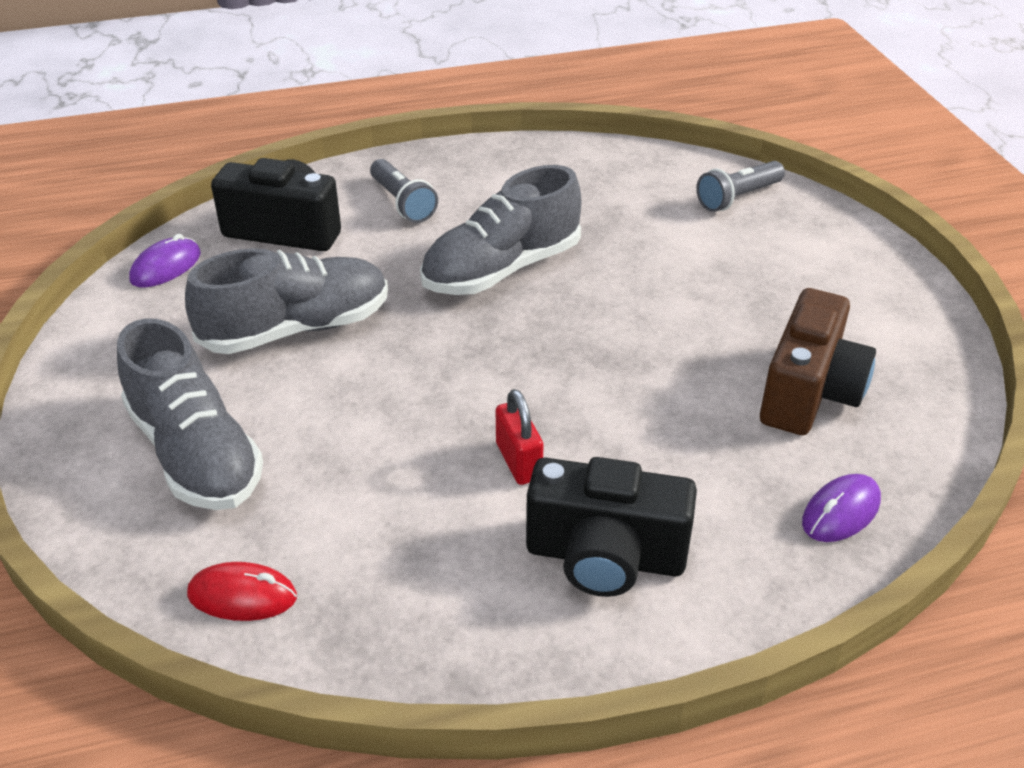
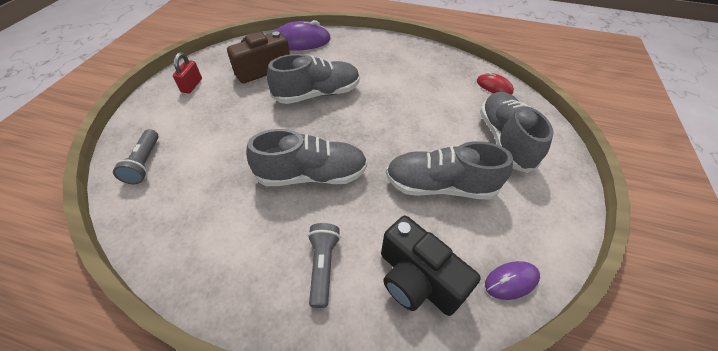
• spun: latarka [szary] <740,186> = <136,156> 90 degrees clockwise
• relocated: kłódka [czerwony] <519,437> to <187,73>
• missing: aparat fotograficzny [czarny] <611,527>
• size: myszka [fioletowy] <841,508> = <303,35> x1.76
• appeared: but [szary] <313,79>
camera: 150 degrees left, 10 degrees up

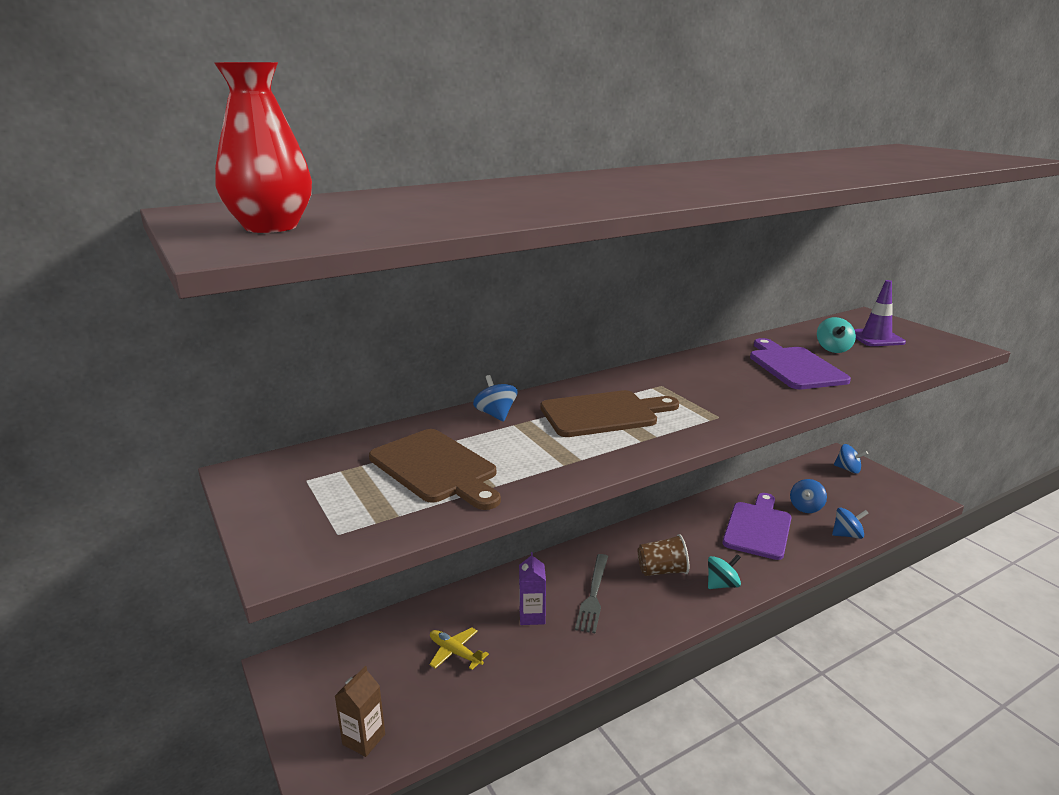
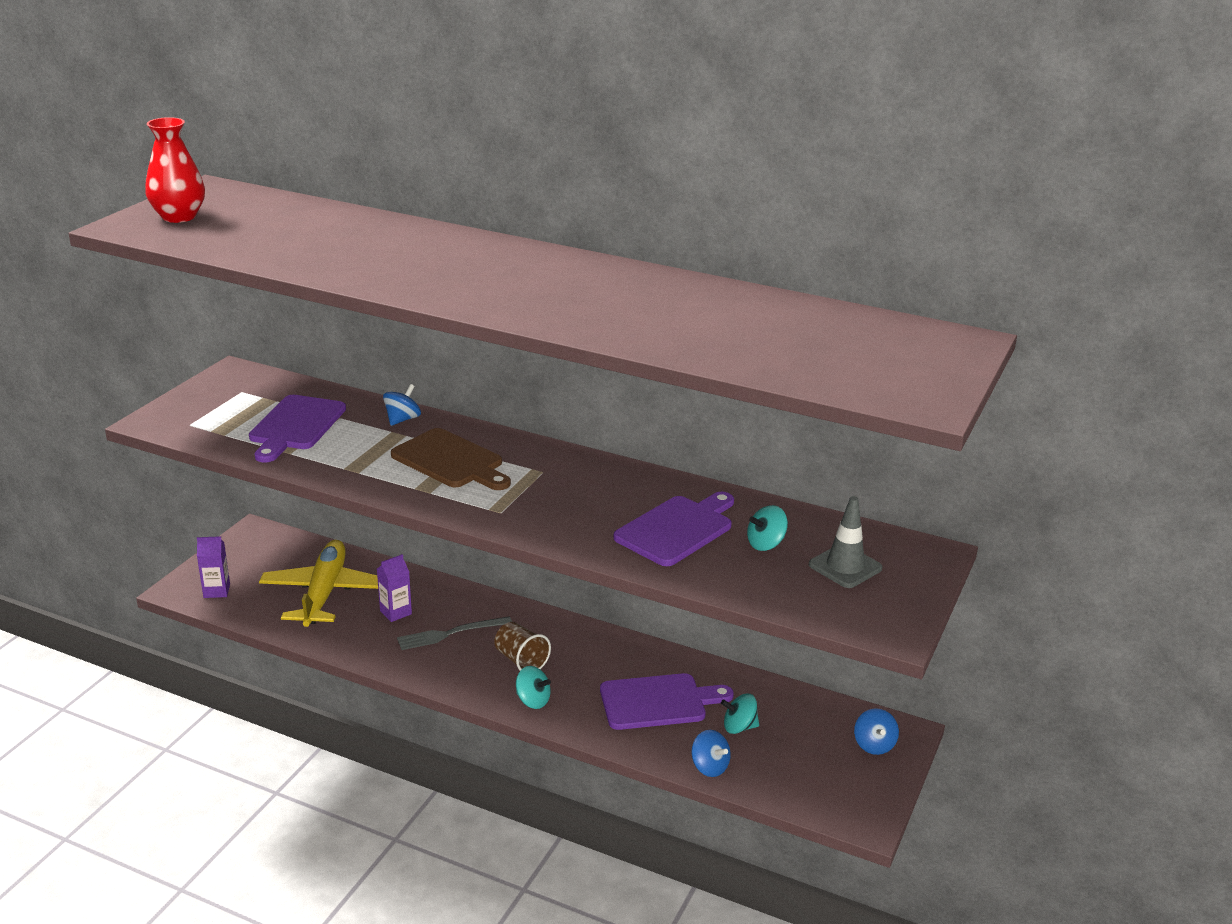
• colour: pachołek [fioletowy] <880,313> to pachołek [szary] <846,542>
• colour: deska do krojenia [brązowy] <435,469> to deska do krojenia [fioletowy] <297,429>
• colour: bączek [niebieski] <808,496> to bączek [turkusowy] <740,714>
• size: samolot [żółty] <459,649> = <318,583> x2.32
• colour: karton mleka [brązowy] <360,711> to karton mleka [fioletowy] <213,567>
camera: 55 degrees right, 5 degrees up

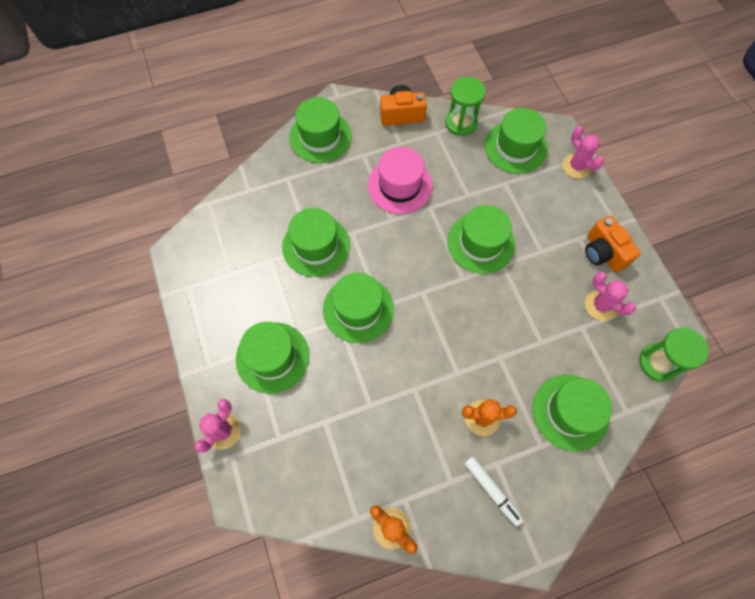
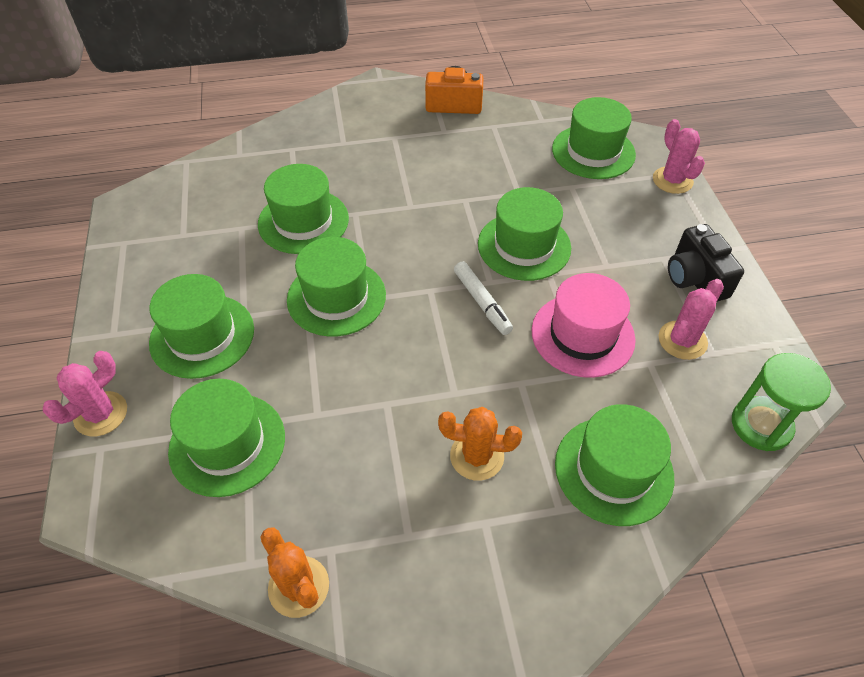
• missing: klepsydra [zielony] <465,106>
• relocated: kapelusz [zielony] <320,130> to <226,438>
• relocated: kapelusz [różowy] <400,180> to <584,325>
• colour: aparat fotograficzny [pomarańczowy] <613,244> to aparat fotograficzny [czarny] <706,263>
• spun: kaktus [różowy] <610,296> = <691,319> 75 degrees clockwise
• relocated: flamaster [biały] <494,491> to <483,298>
camera: 10 degrees right, 15 degrees down

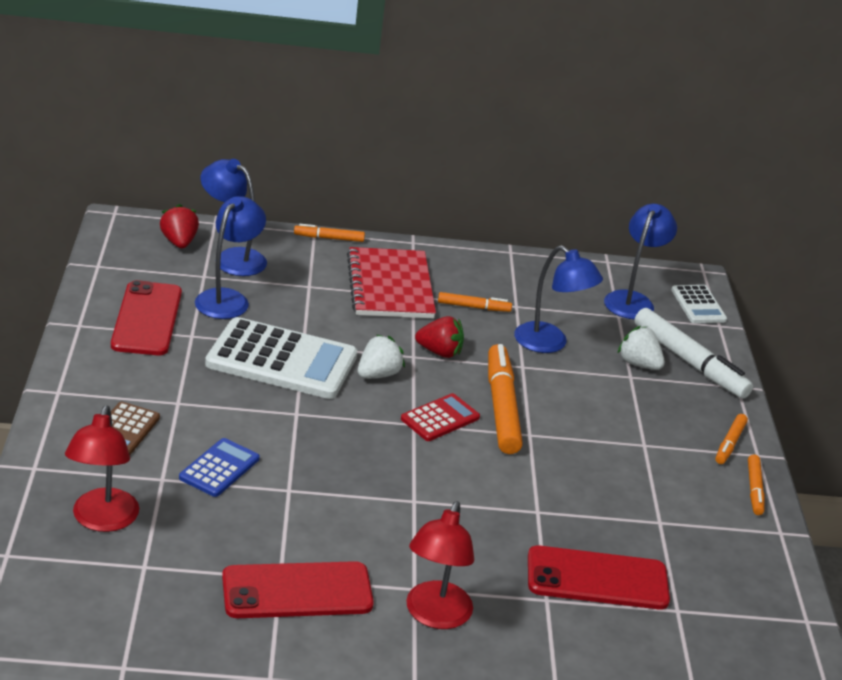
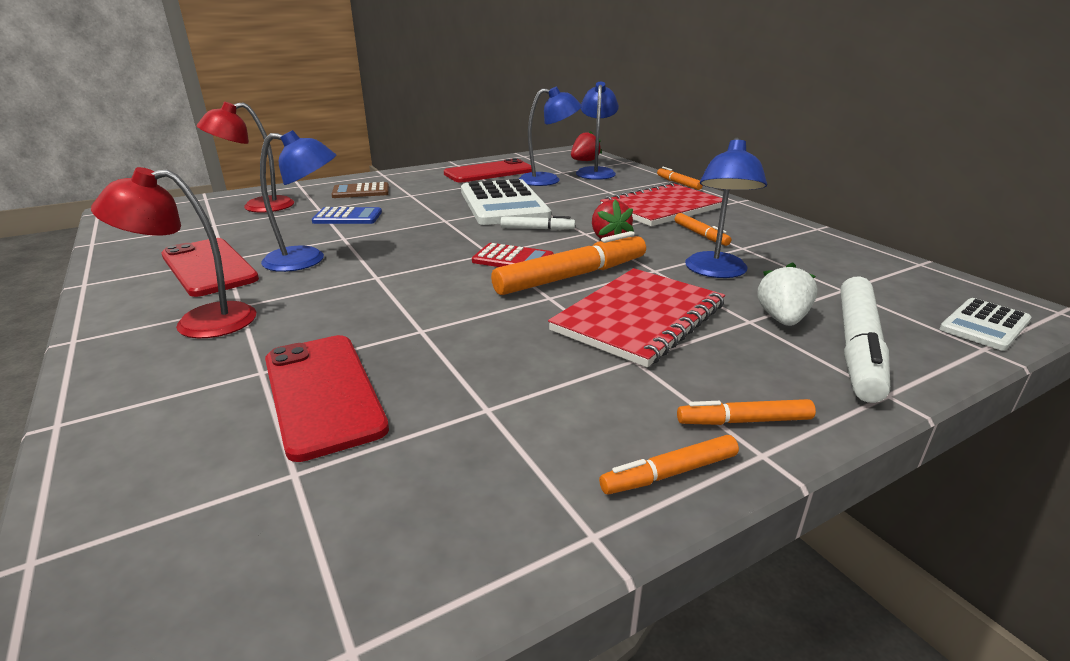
• relocated: lampka [niebieski] <640,261> to <298,201>
• exchanged: truskawka [biały] <381,357> to flamaster [biały] <537,223>
• appeared: zeszyt [czerwony] <636,317>
camera: 65 degrees right, 5 degrees down

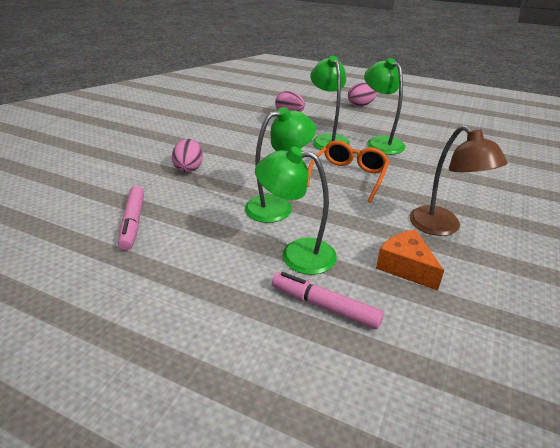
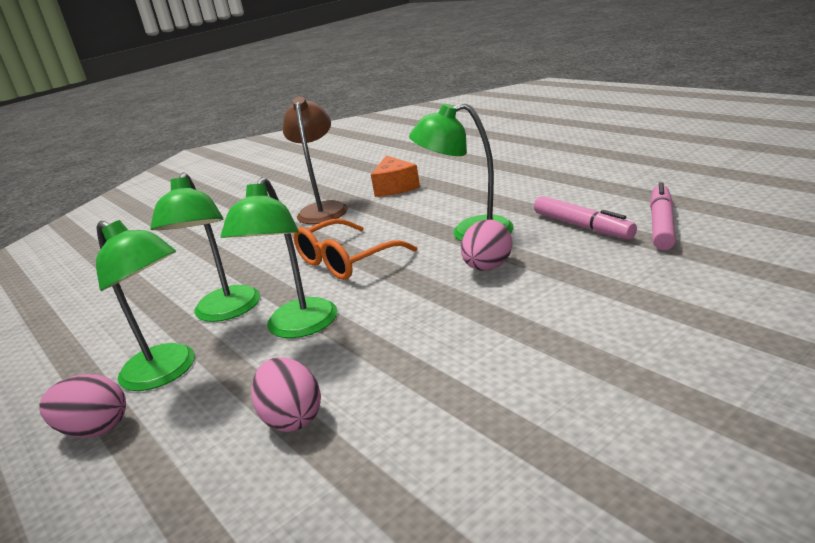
• relocated: jajko [różowy] <187,156> to <486,245>
• relocated: lampka [zielony] <296,210> to <145,305>
• relocated: flamaster [różowy] <328,300> to <585,218>
camera: 150 degrees left, 10 degrees down

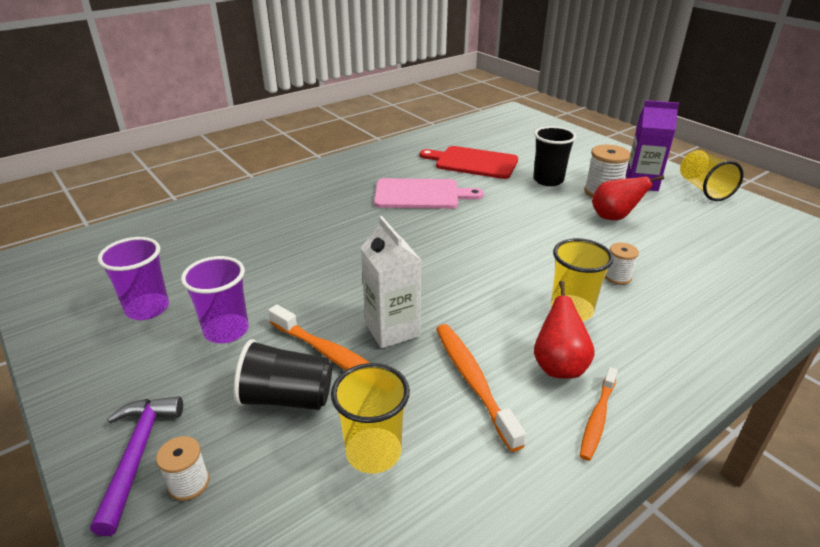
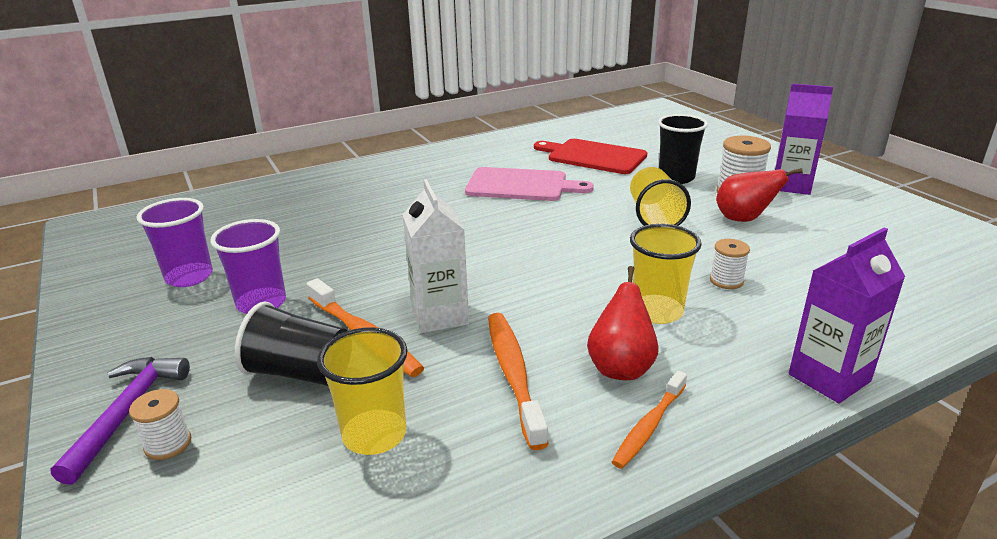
• relocated: szklanka [żółty] <712,175> to <660,196>
• appeared: karton mleka [fioletowy] <847,315>
camera: 10 degrees right, 5 degrees down

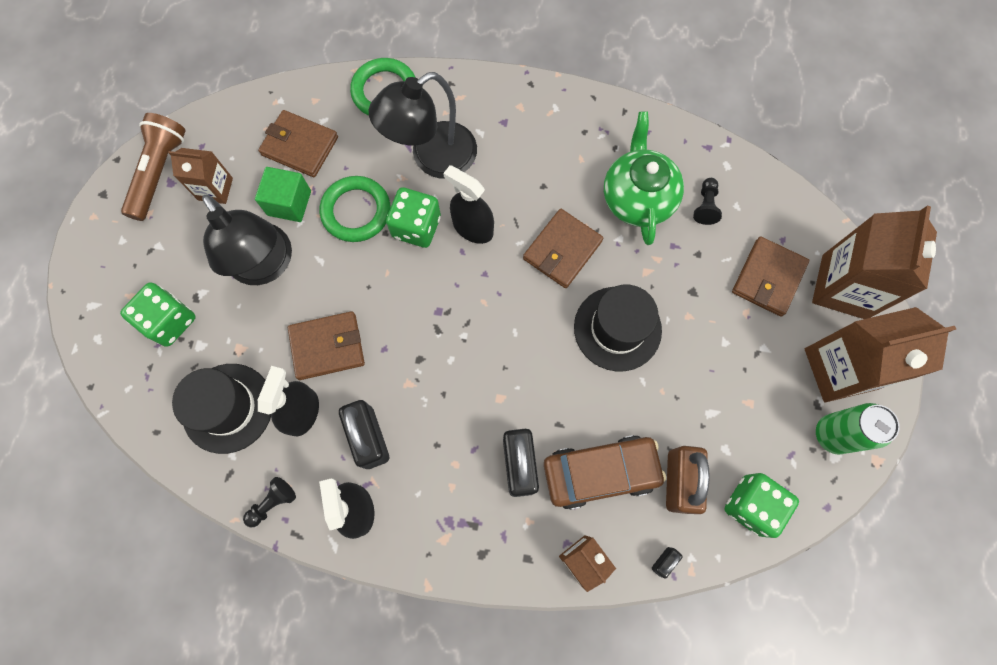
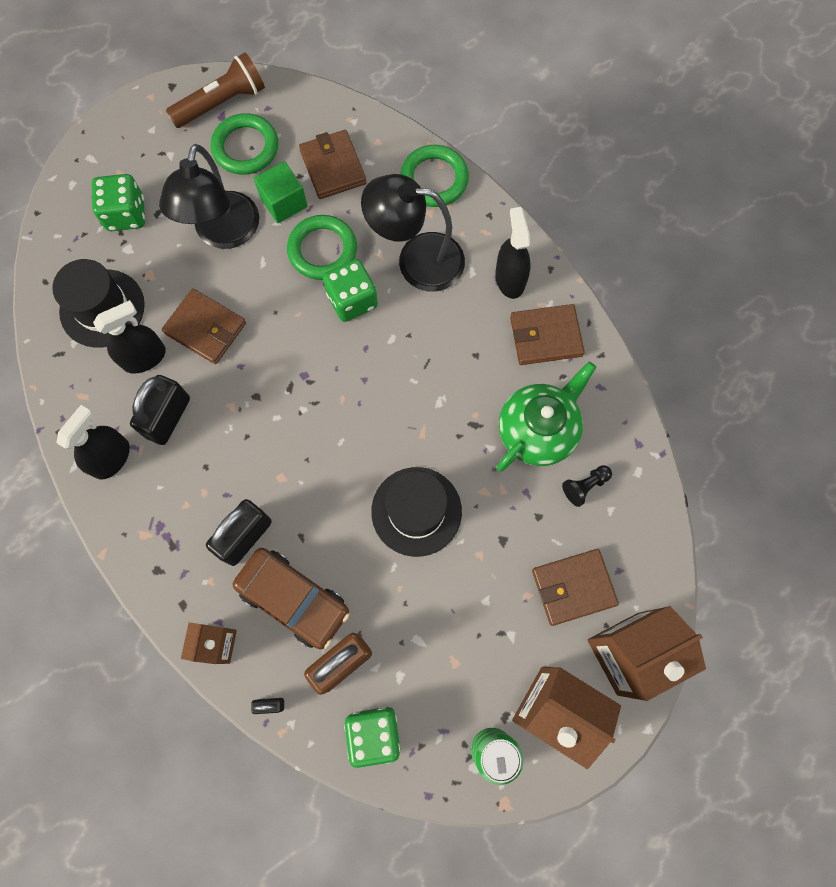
• exchanged: karton mleka [brązowy] <200,176> to pierścień [zielony] <244,144>
• relocated: spryskiwacz [czarny] <468,204> to <512,253>
• relocated: portfel [brązowy] <563,248> to <547,334>
• missing: pionek [czarny] <269,502>
camera: 45 degrees right, 0 degrees up

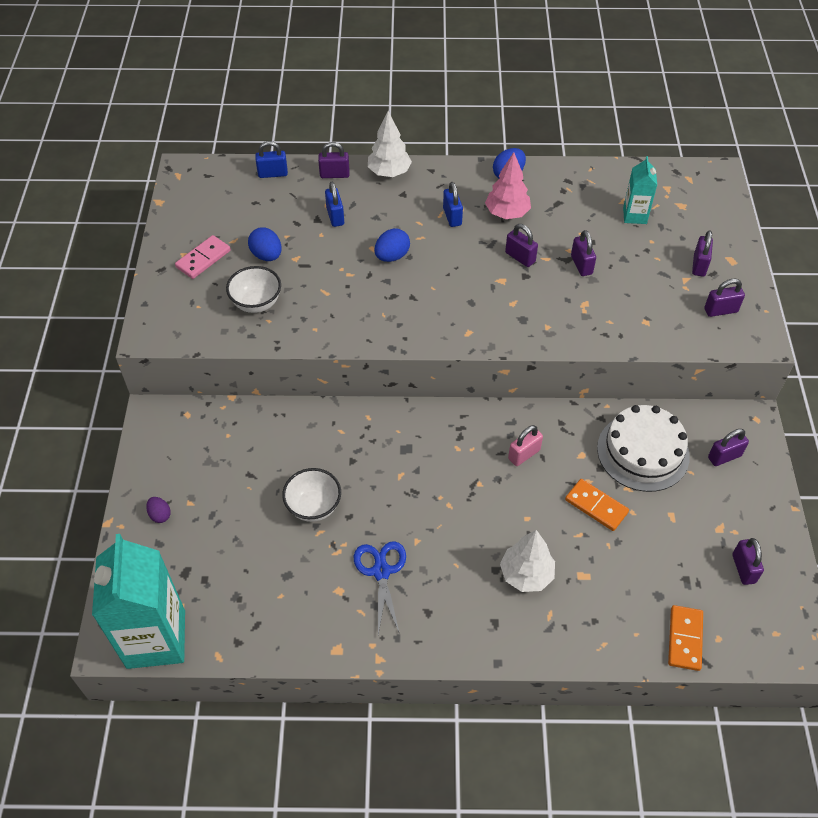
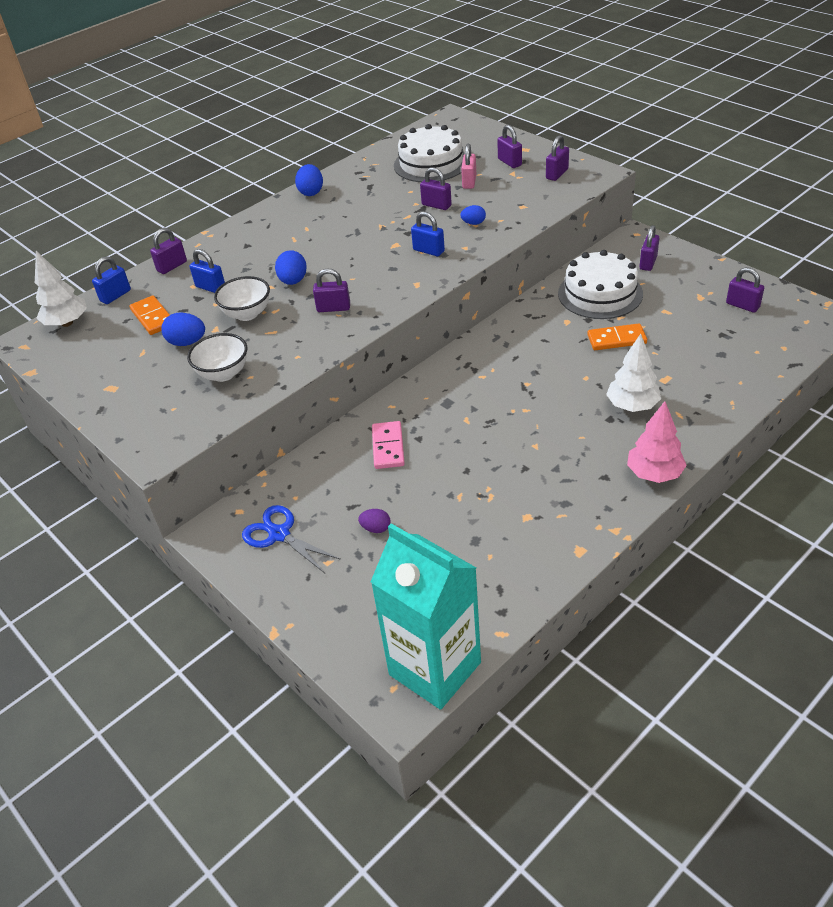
• relocated: drzewko [biały] <390,144> to <61,289>
• relocated: drzewko [różowy] <508,185> to <657,442>
• exchanged: karton mleka [turkusowy] <640,190> to tort [biały] <429,153>
• relocated: kłódka [niebieski] <453,204> to <428,233>
• relocated: kłódka [fioletowy] <521,245> to <331,290>
• relocated: kostka domina [różowy] <203,257> to <388,445>
• relocated: kłódka [różowy] <525,445> to <468,166>
• relocated: miska [biały] <311,495> to <242,298>
• relocated: jajko [fioletowy] <158,510> to <374,521>
• relocated: nożyczki [niebieski] <380,588> to <291,539>
• relocated: kostka domina [pomarańczowy] <685,638> to <149,315>
• appeared: jajko [niebieski] <473,215>
camera: 40 degrees left, 10 degrees down

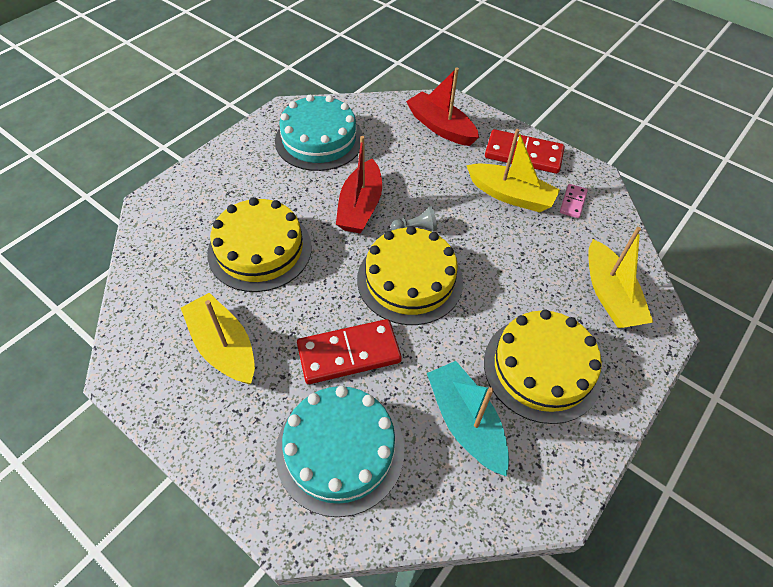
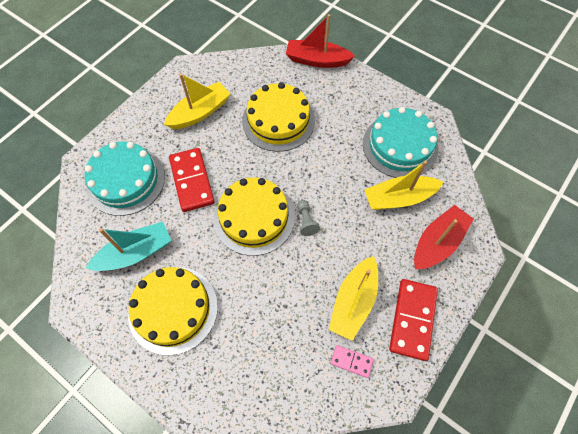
• relocated: łódka [czerwony] <359,184> to <320,41>
• relocated: łódka [żółty] <620,277> to <404,185>
camera: 90 degrees right, 10 degrees up

